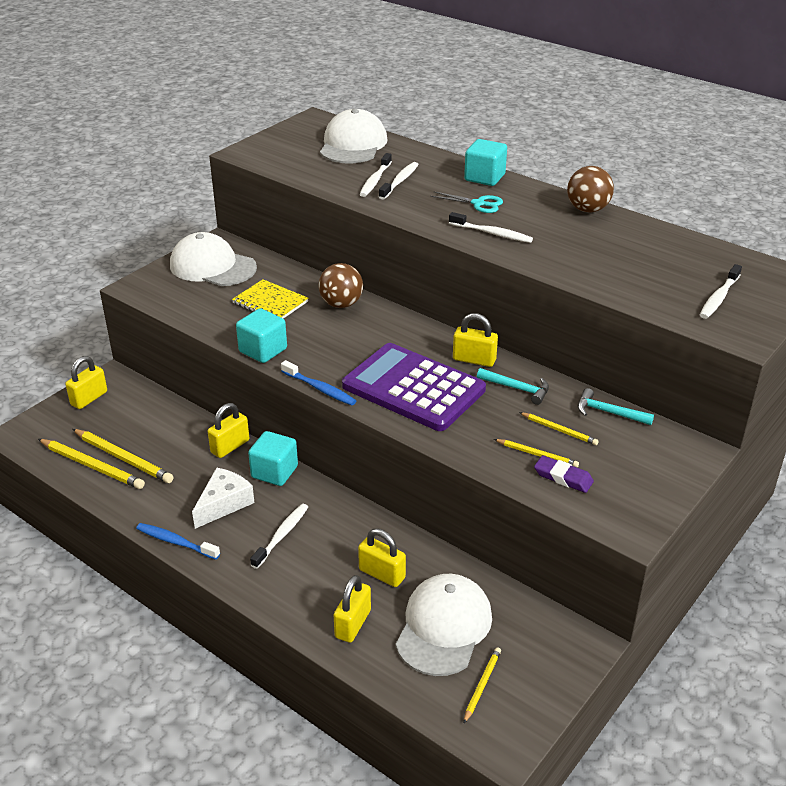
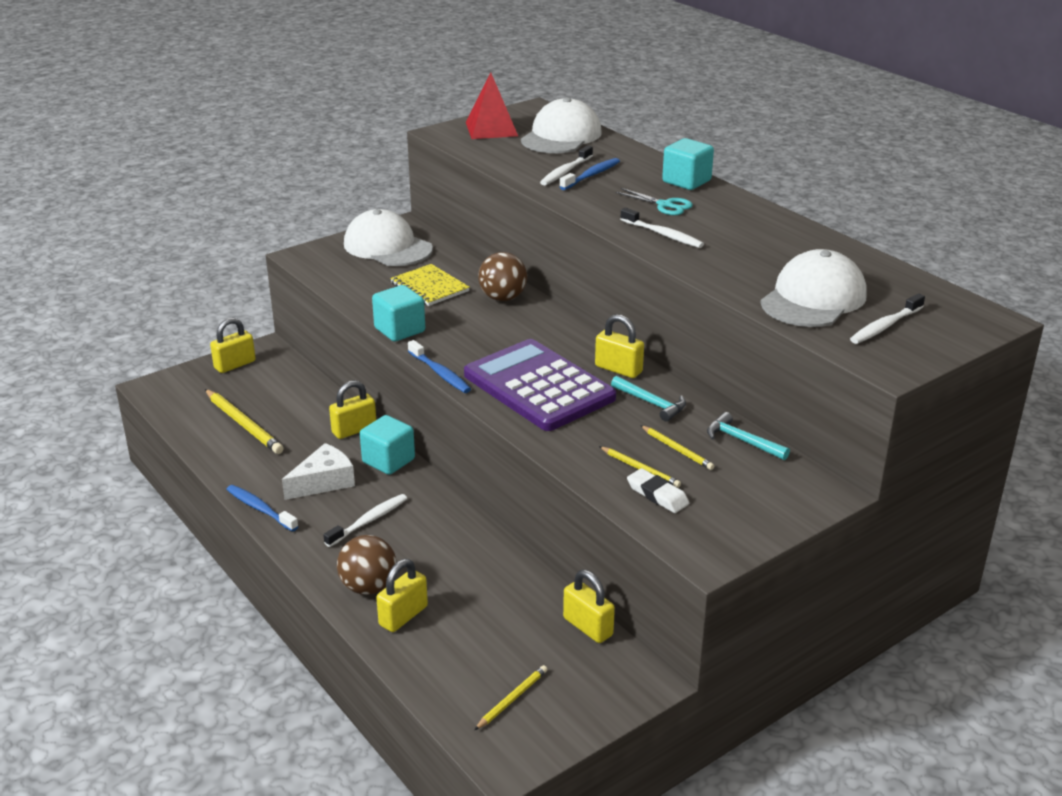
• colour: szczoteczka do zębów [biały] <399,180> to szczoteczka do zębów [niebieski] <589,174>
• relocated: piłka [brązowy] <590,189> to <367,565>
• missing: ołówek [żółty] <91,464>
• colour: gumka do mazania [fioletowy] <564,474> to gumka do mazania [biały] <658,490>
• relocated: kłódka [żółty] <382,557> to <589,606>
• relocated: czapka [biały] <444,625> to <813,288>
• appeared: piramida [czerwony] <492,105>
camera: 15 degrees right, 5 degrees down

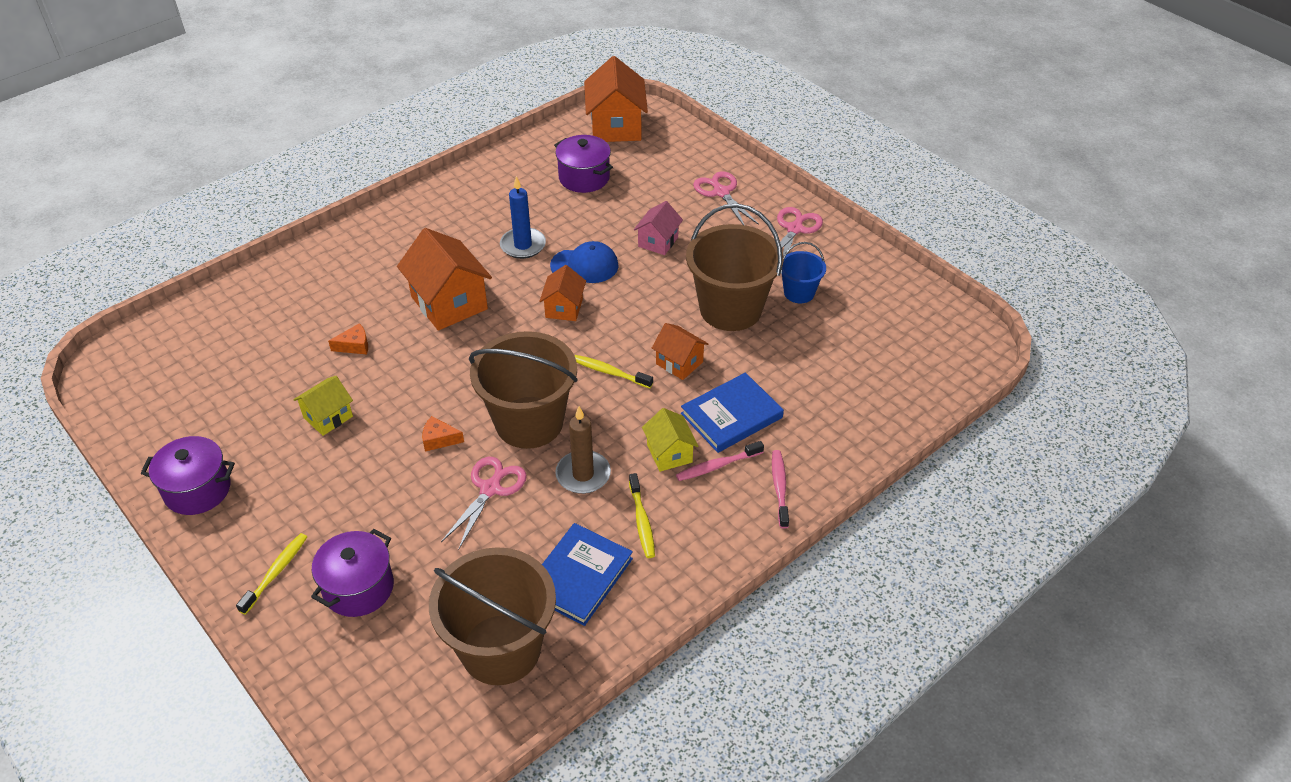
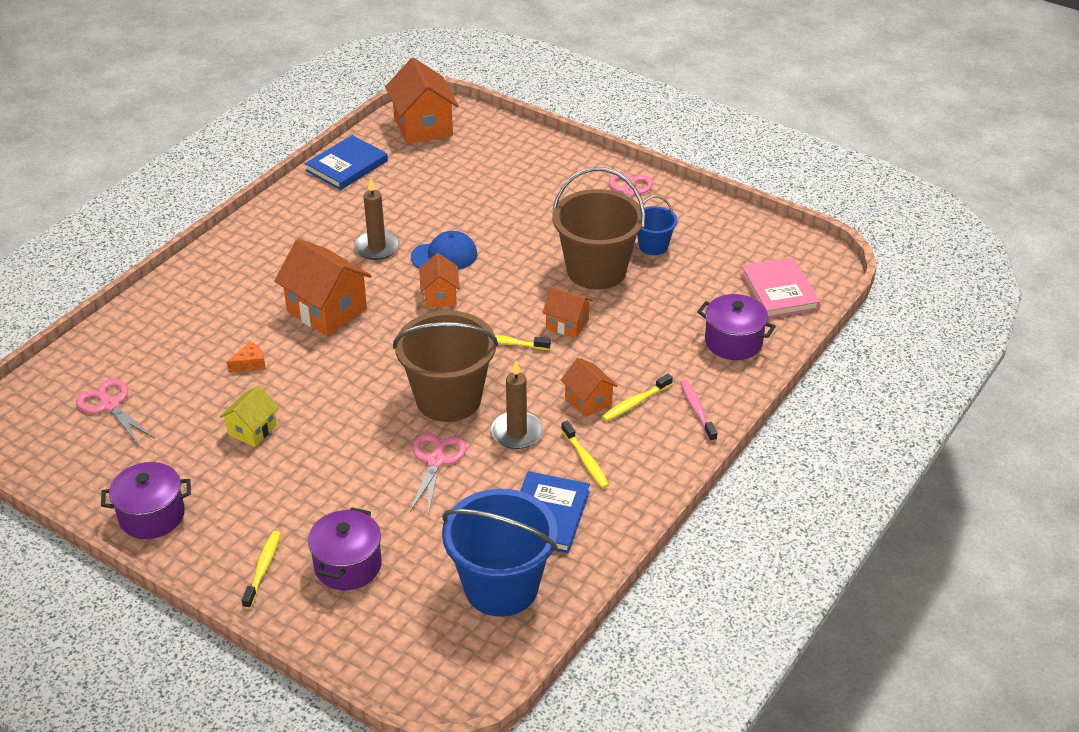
• relocated: garnek [fioletowy] <583,164> to <736,327>
• relocated: nożyczki [różowy] <726,198> to <115,412>
• colour: świeca [niebieski] <523,217> to świeca [brązowy] <377,219>
• missing: domek [różowy] <658,228>
• relocated: książka [niebieski] <732,413> to <346,162>
• colour: domek [żółty] <670,440> to domek [pomarańczowy] <589,387>
• missing: ser [pomarańczowy] <443,434>
• colour: szczoteczka do zębów [różowy] <720,461> to szczoteczka do zębów [żółty] <637,397>
• colour: wiadro [brązowy] <492,616> to wiadro [niebieski] <500,553>
• appeared: książka [różowy] <780,287>
camera: 15 degrees left, 5 degrees down

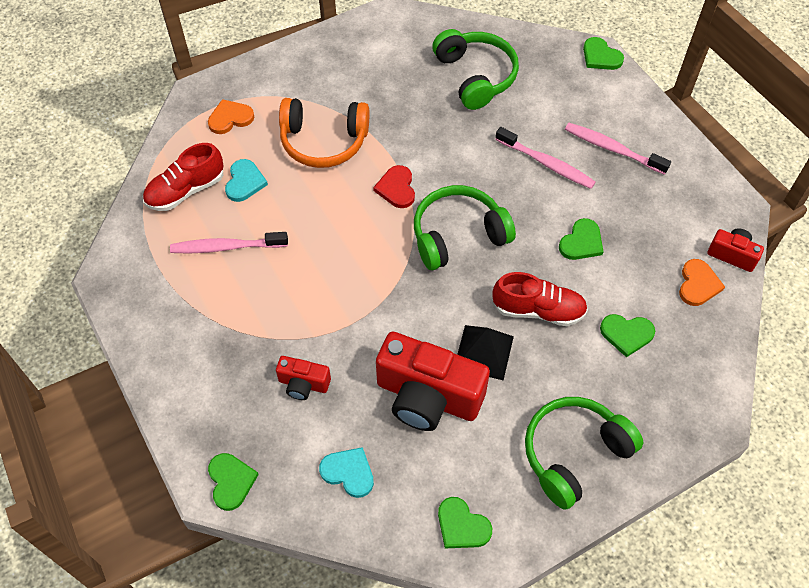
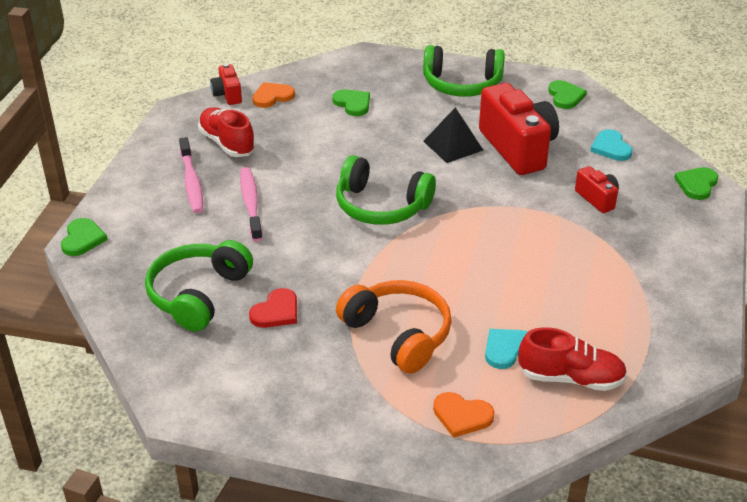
• relocated: serce [czerwony] <394,186> to <273,308>
• missing: serce [zielony] <581,239>
• missing: szczoteczka do zębów [różowy] <229,243>
• relocated: but [czerwony] <540,299> to <227,132>
camera: 135 degrees left, 20 degrees down

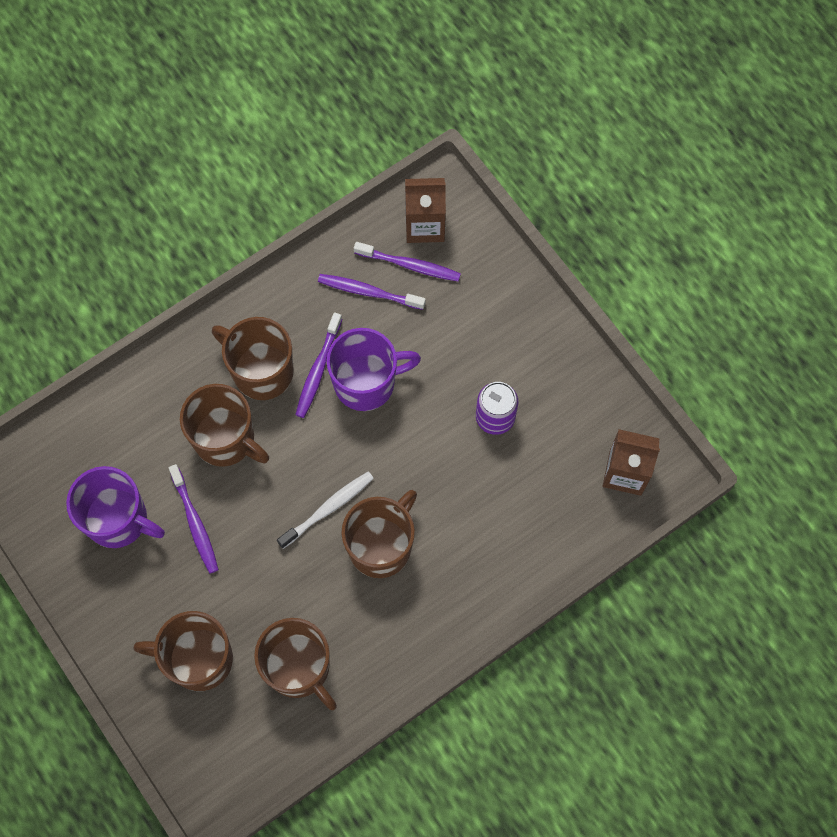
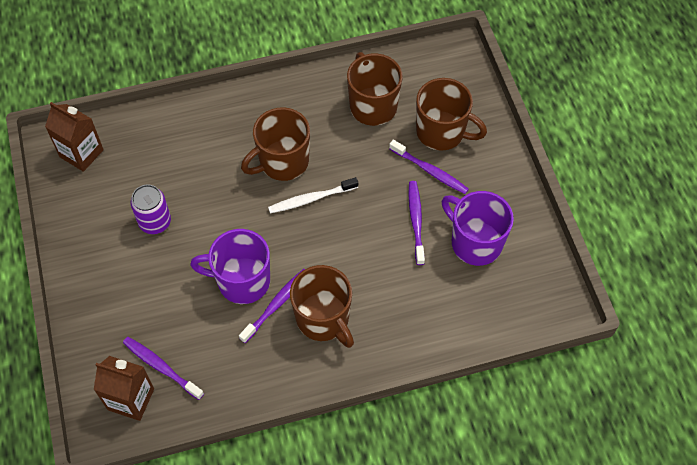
• relocated: szczoteczka do zębów [fioletowy] <372,292> to <429,167>
• missing: kubek [brązowy] <224,425>
camera: 160 degrees left, 10 degrees down

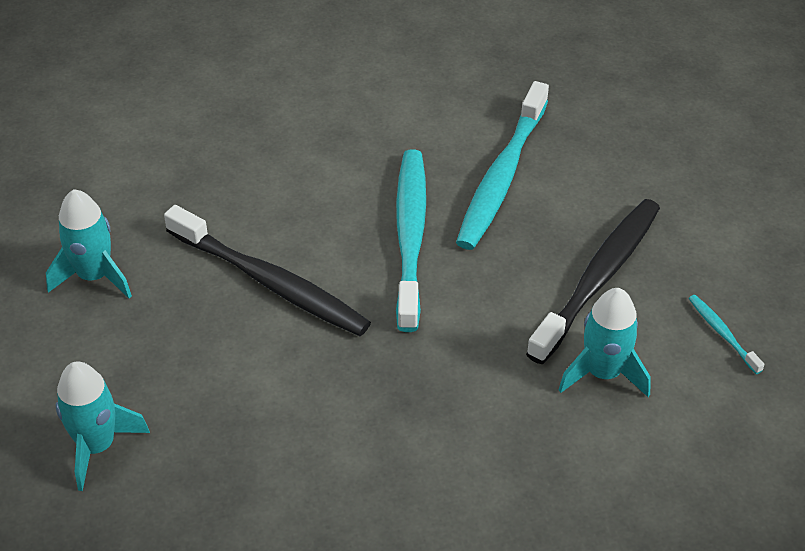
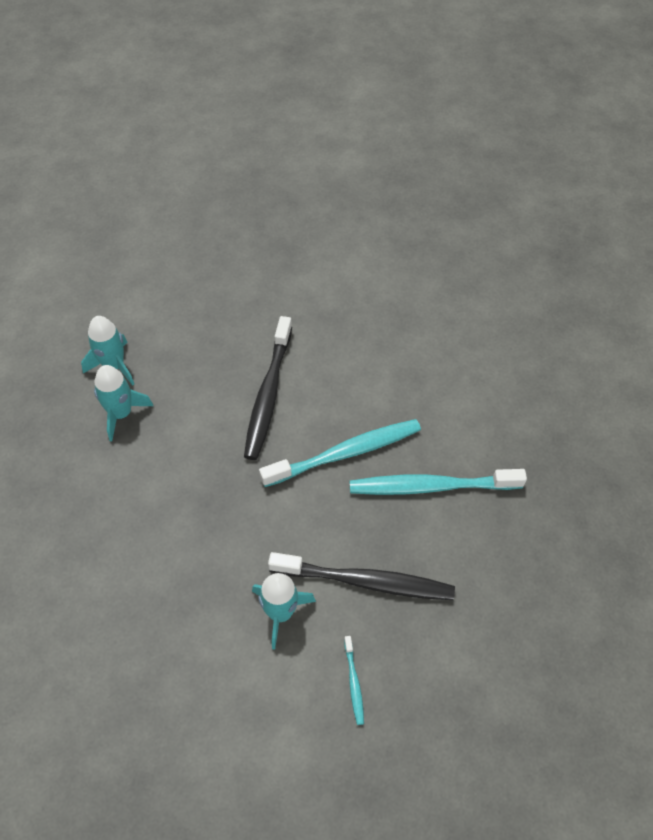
• relocated: rakieta [turkusowy] <89,243> to <123,403>
• spun: szczoteczka do zębów [turkusowy] <726,334> = <354,680> 135 degrees clockwise
camera: 65 degrees right, 10 degrees up

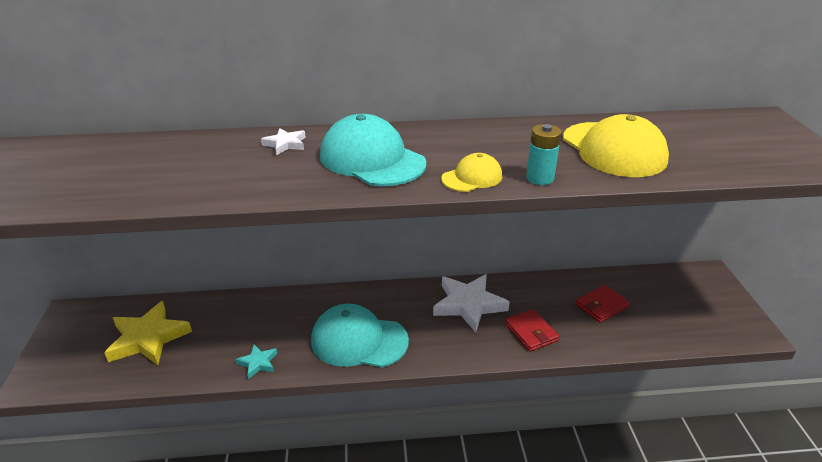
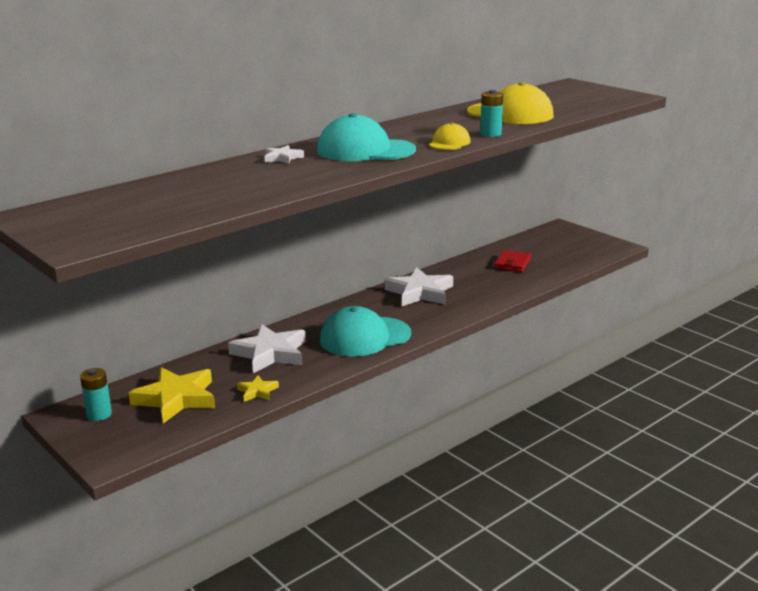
• missing: portfel [czerwony] <532,330>
• missing: gwiazda [turkusowy] <256,362>
• appeared: gwiazda [biały] <267,348>
• appeared: bateria [turkusowy] <96,394>
• appeared: gwiazda [żółty] <258,388>
camera: 35 degrees left, 10 degrees down

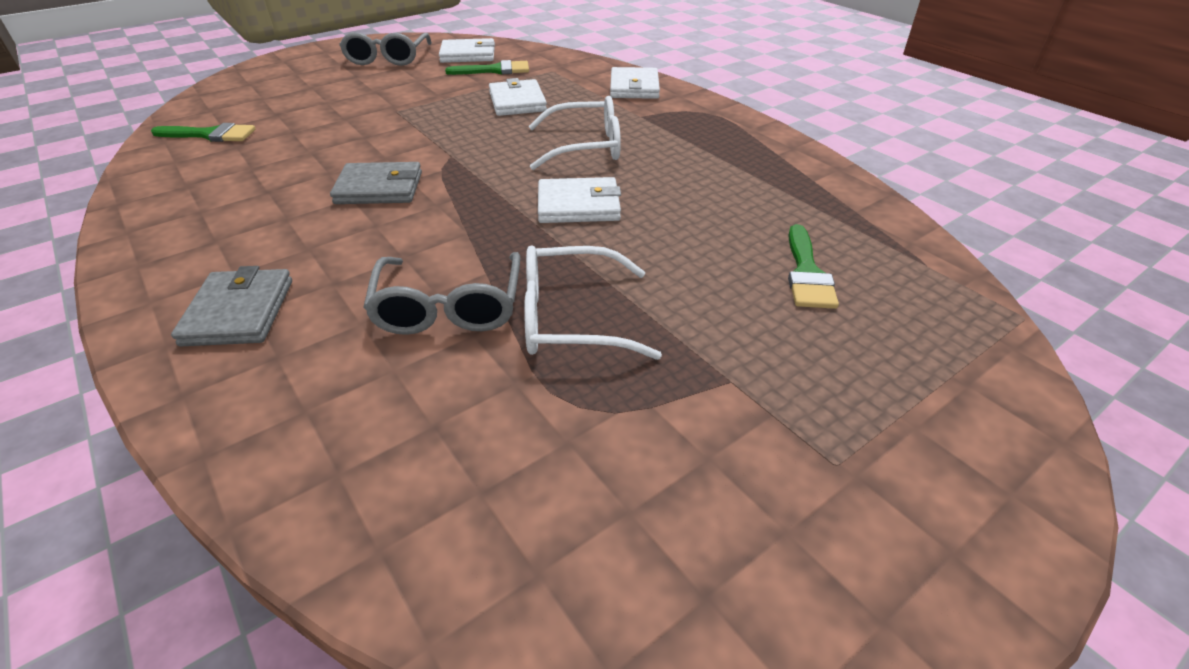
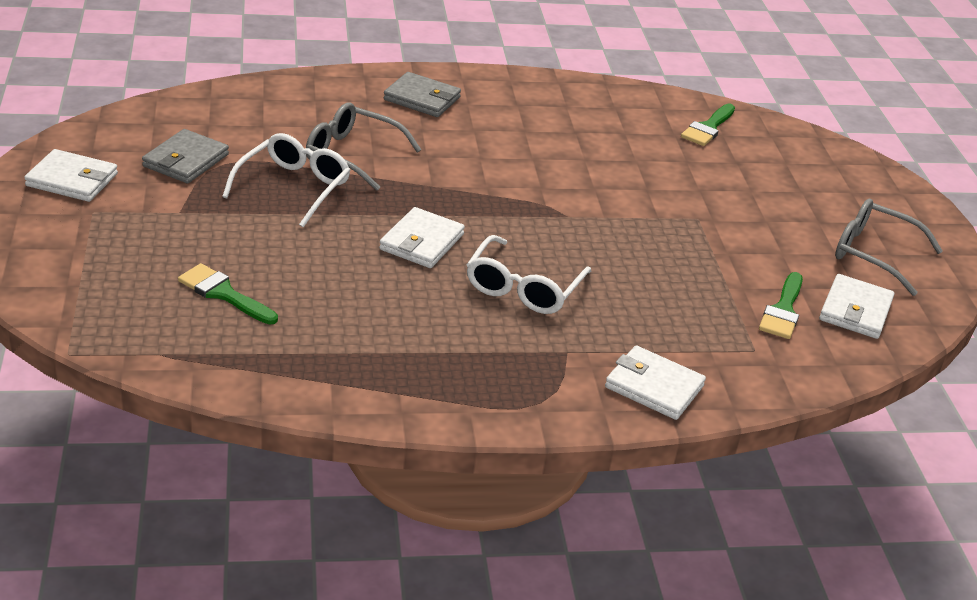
• relocated: portfel [biały] <518,97> to <71,175>
• relocated: portfel [szary] <376,183> to <185,156>
camera: 115 degrees right, 5 degrees down

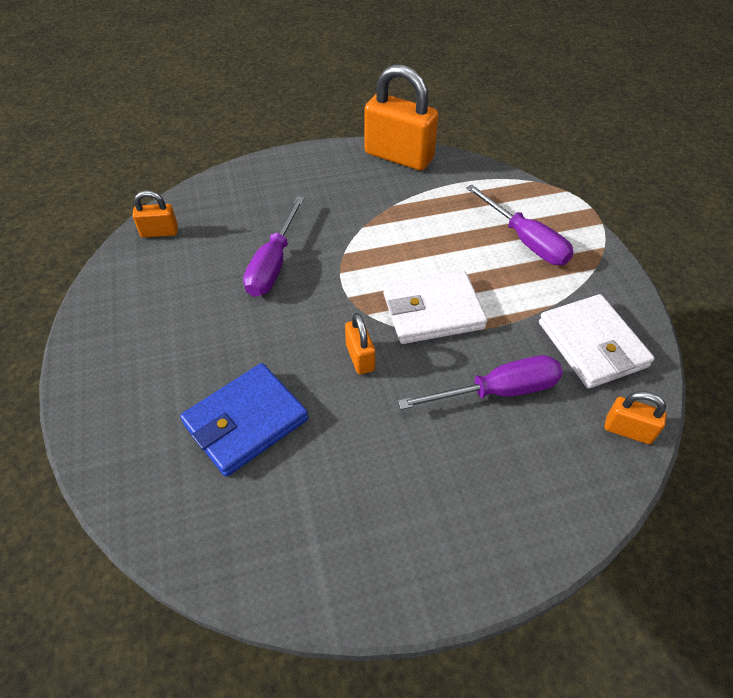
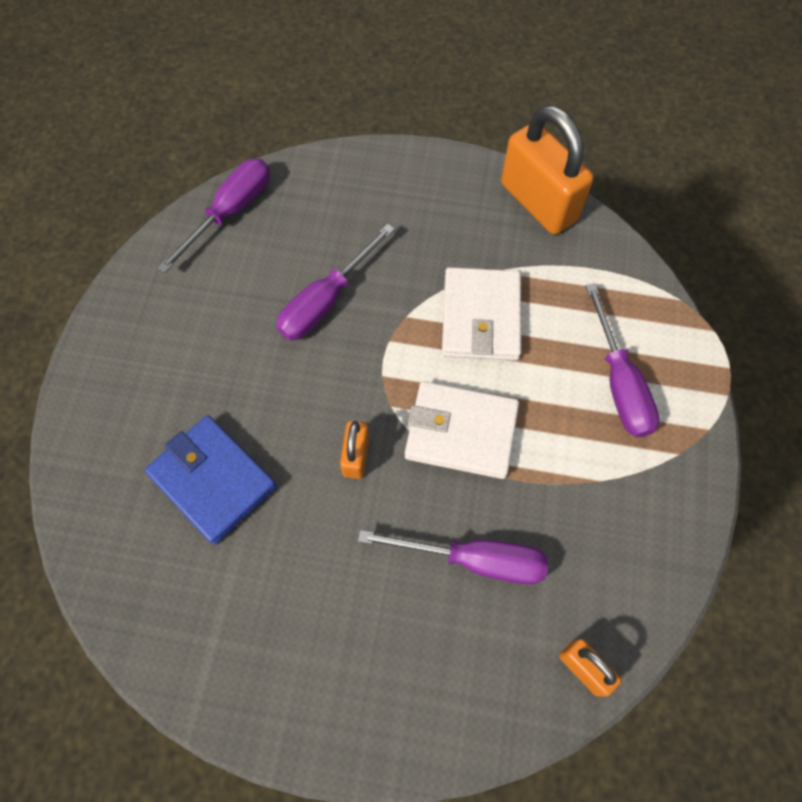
• exchanged: kłódka [pomarańczowy] <155,213> to śrubokręt [fioletowy] <214,215>
• relocated: portfel [biały] <596,341> to <481,314>
• spun: portfel [niebieski] <244,420> = <211,480> 60 degrees clockwise
camera: 25 degrees right, 15 degrees up

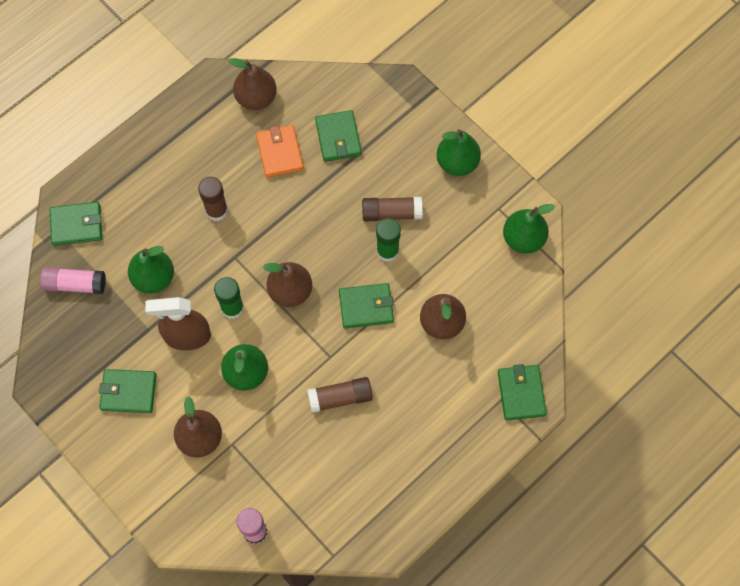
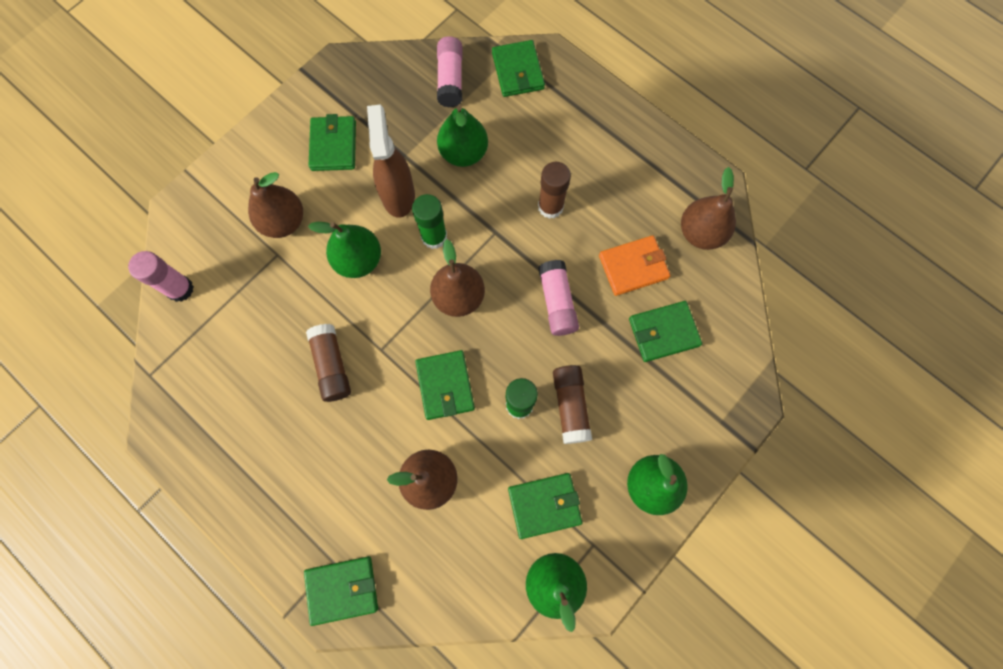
• appeared: klej w sztyfcie [różowy] <558,298>
• appeared: portfel [zielony] <545,506>
camera: 85 degrees right, 5 degrees up

